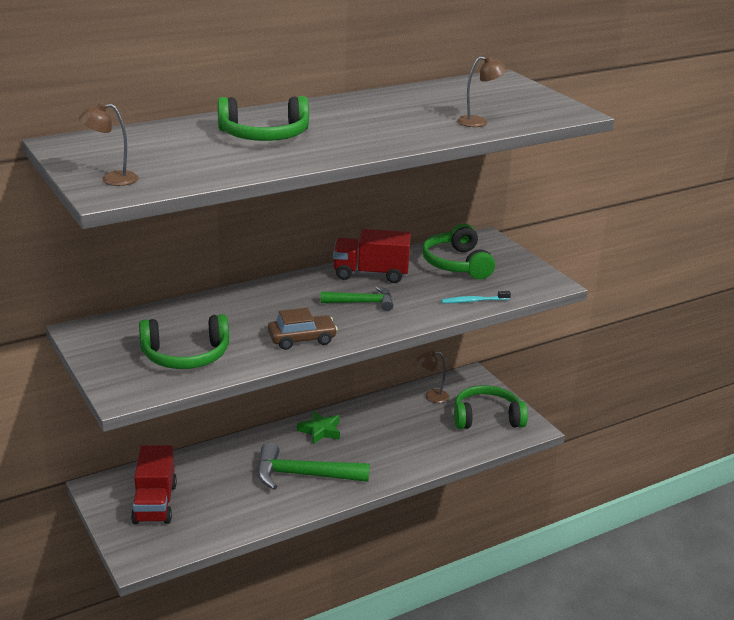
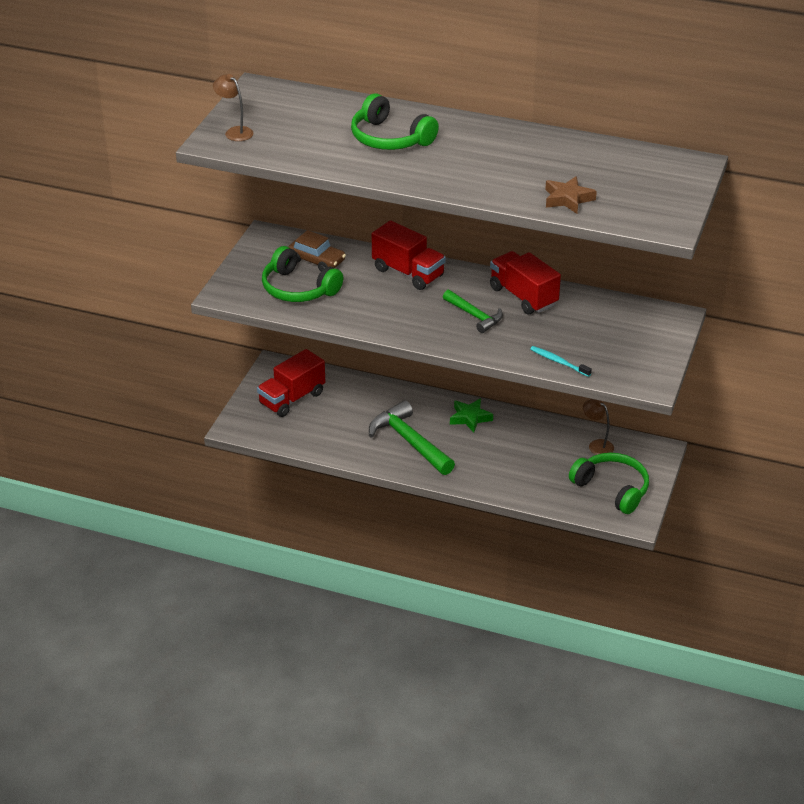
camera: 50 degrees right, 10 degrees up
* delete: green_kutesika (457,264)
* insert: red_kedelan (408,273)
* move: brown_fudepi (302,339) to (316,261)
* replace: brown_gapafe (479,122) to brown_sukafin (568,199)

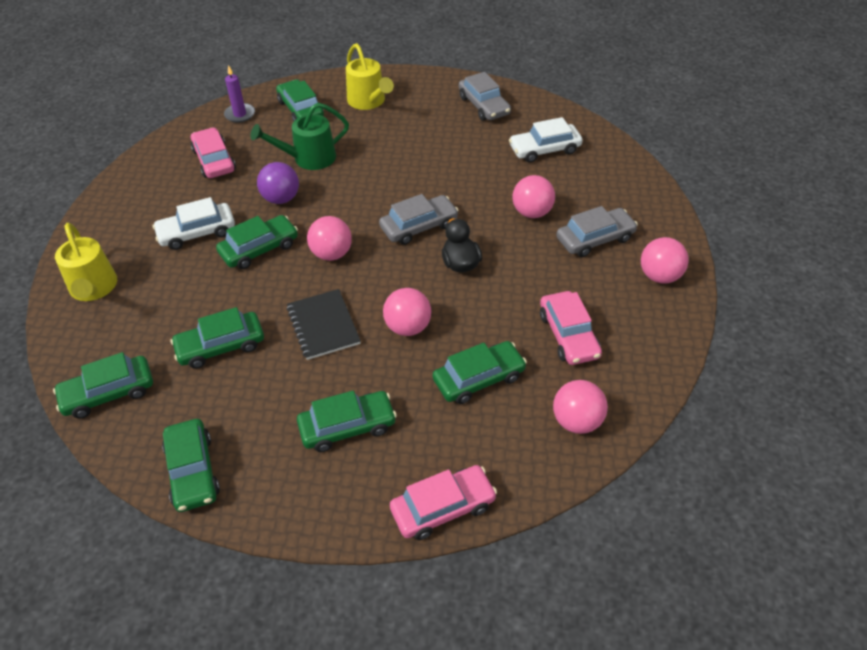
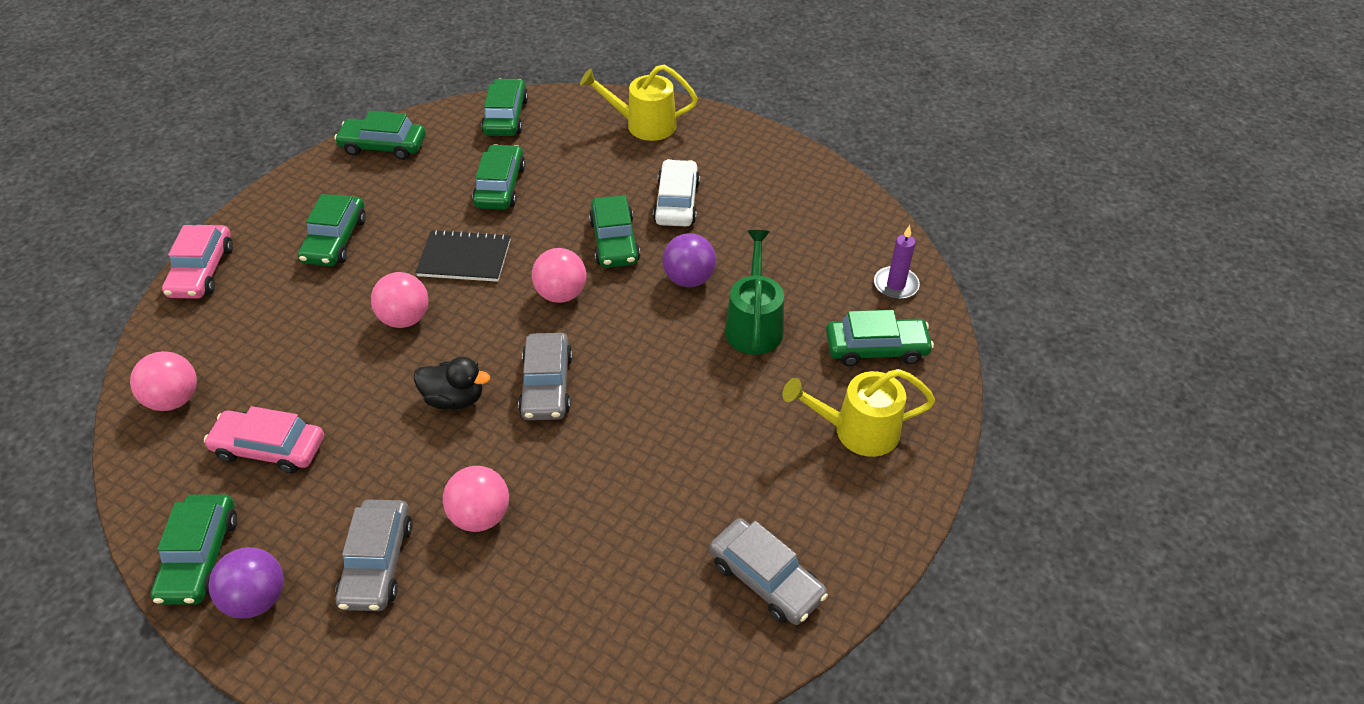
camera: 115 degrees right, 0 degrees up
* delete: pink_fudepi (214,160)
* delete: white_fudepi (544,149)
* move: green_fudepi (479,378) to (200,557)
* recolor: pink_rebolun (659,276) to purple_rebolun (257,598)
* rotate: grey_fudepi (484,105) = (766,579) 135 degrees counterclockwise

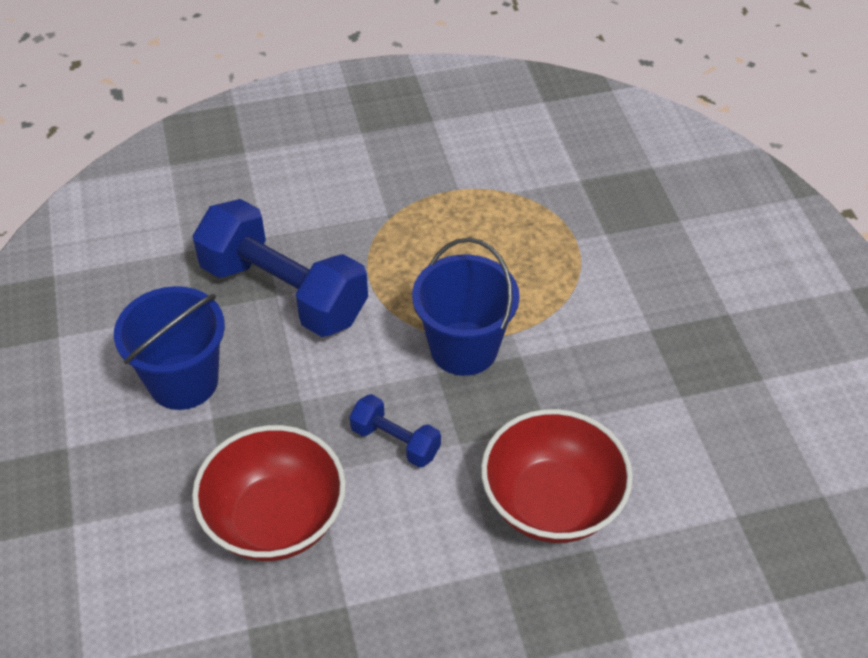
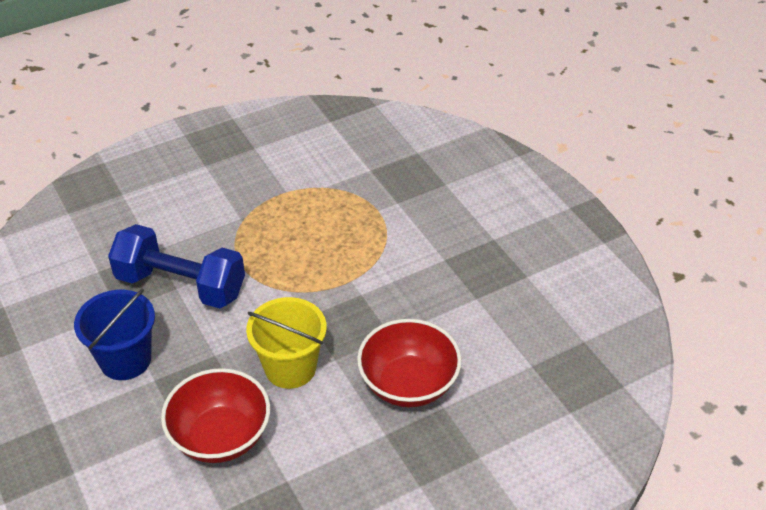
camera: 15 degrees left, 5 degrees down
* delete: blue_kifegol (464,348)
* replace: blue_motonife (395,441) to yellow_kifegol (290,368)

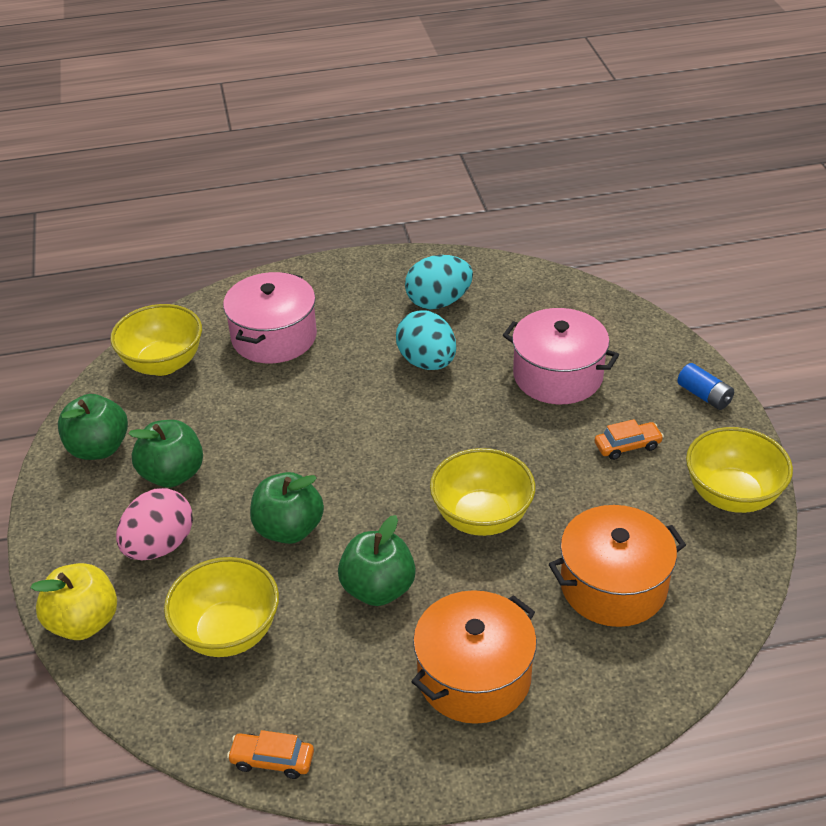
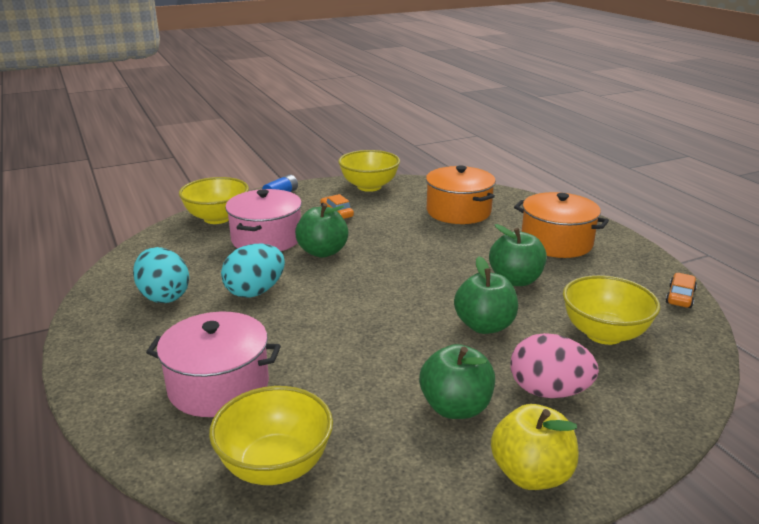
camera: 105 degrees left, 15 degrees down
* move: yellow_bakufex (84,622) to (531,474)
* move: green_bakufex (98,448) to (323,252)
* move: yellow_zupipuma (482,517) to (217,218)
* rotate: orange_fudepi (272,760) = (680,296) 150 degrees counterclockwise

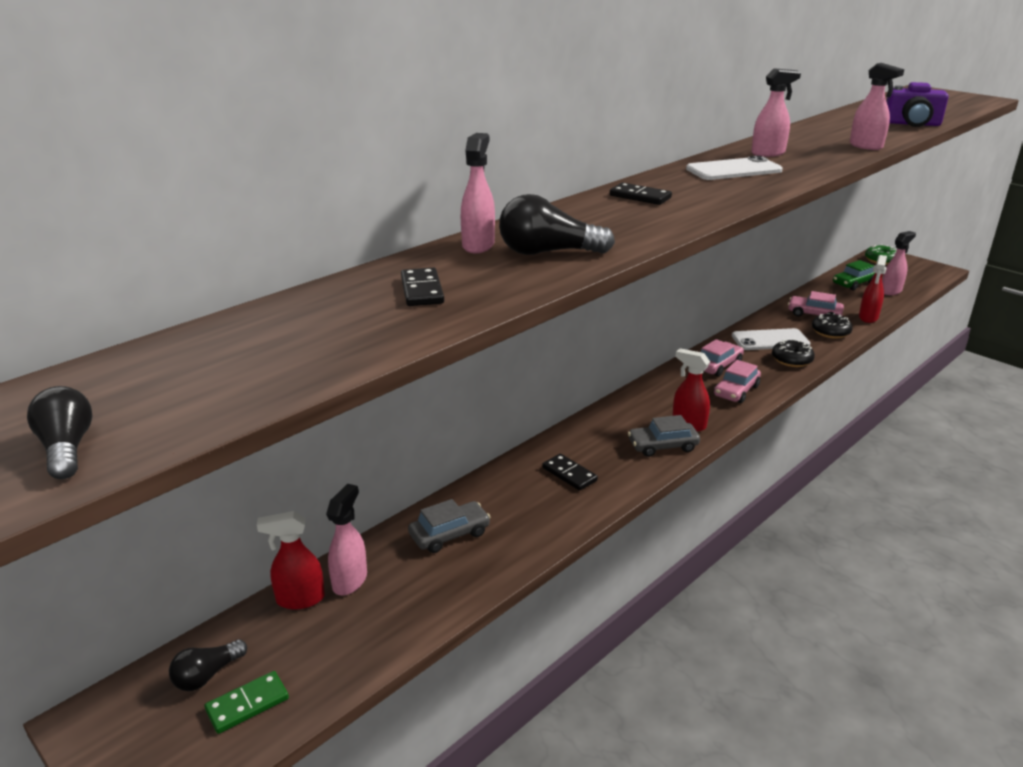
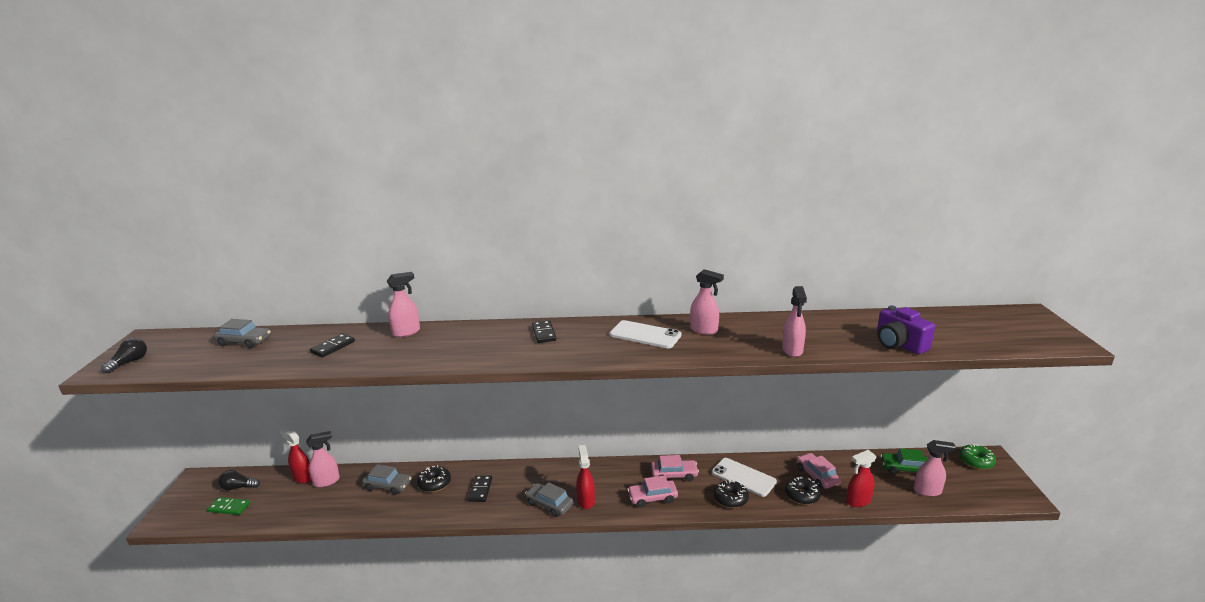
camera: 45 degrees right, 5 degrees down
* delete: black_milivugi (548,252)
* insert: grey_fudepi (244,341)
* insert: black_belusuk (434,484)

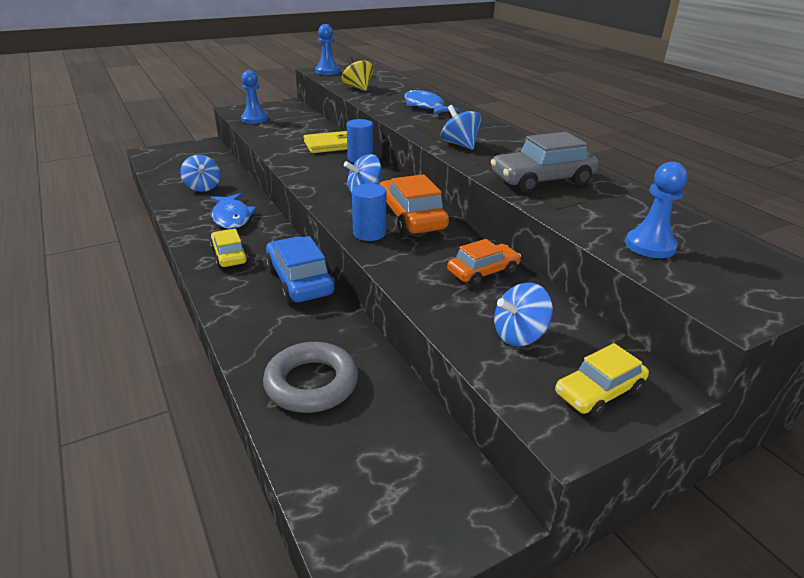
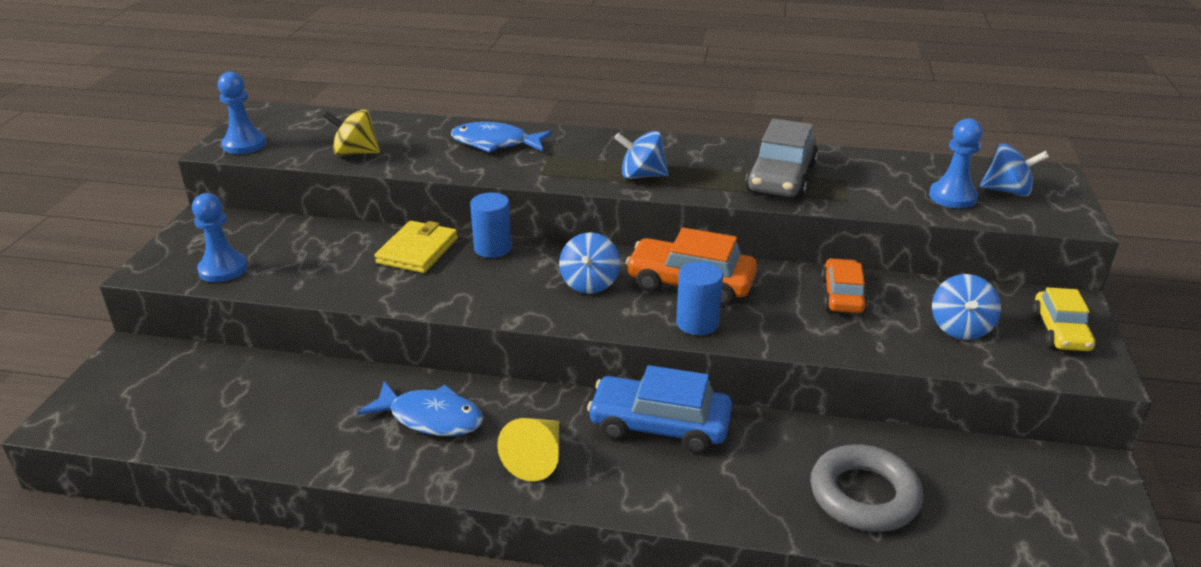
camera: 50 degrees left, 0 degrees up
* move: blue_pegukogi (203,187) to (1007,191)
* replace: yellow_fudepi (229,255) to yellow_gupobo (537,458)

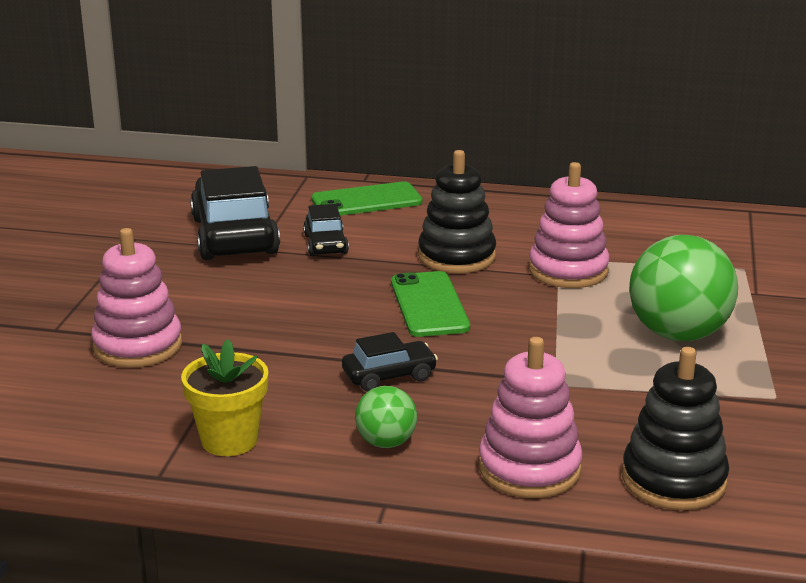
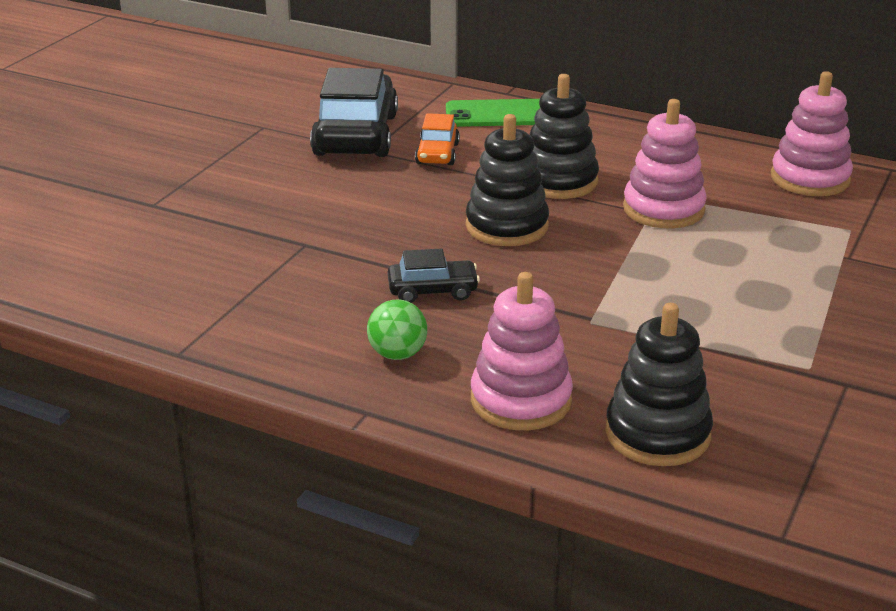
camera: 15 degrees right, 5 degrees up
* delete: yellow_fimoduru (229,440)
* delete: green_rebolun (678,334)
* move: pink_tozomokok (138,346) to (810,179)
* replace: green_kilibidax (429,305) to black_tozomokok (507,226)
* recolor: black_fudepi (326,244) to orange_fudepi (437,154)

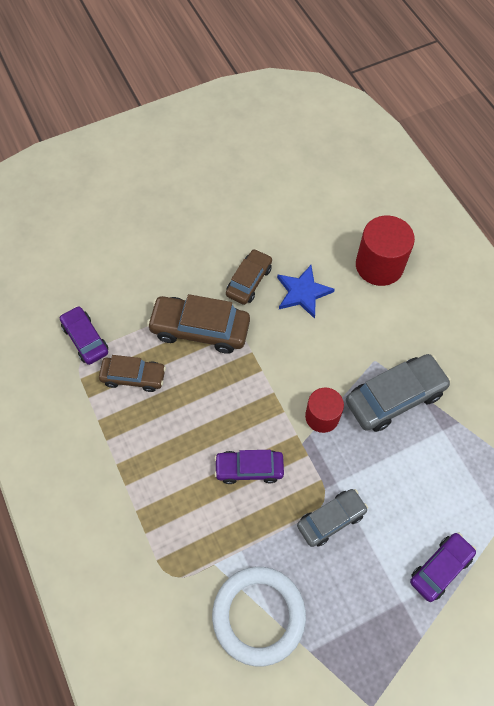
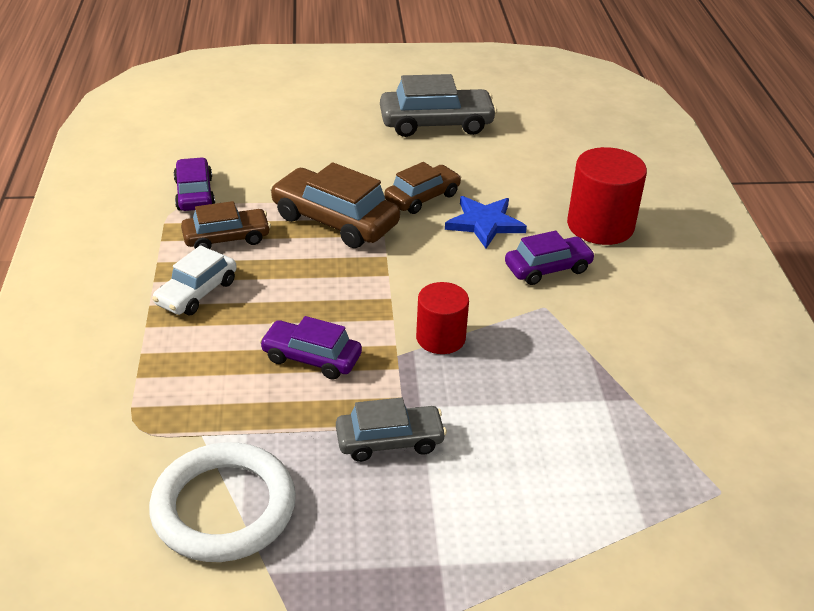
camera: 20 degrees right, 25 degrees down
* insert: white_fudepi (197,293)
* move: grey_fudepi (394,397) to (436,123)
* move: purple_fudepi (440,568) to (548,268)
* rotate: brown_fudepi (133,377) = (226,238) 45 degrees counterclockwise

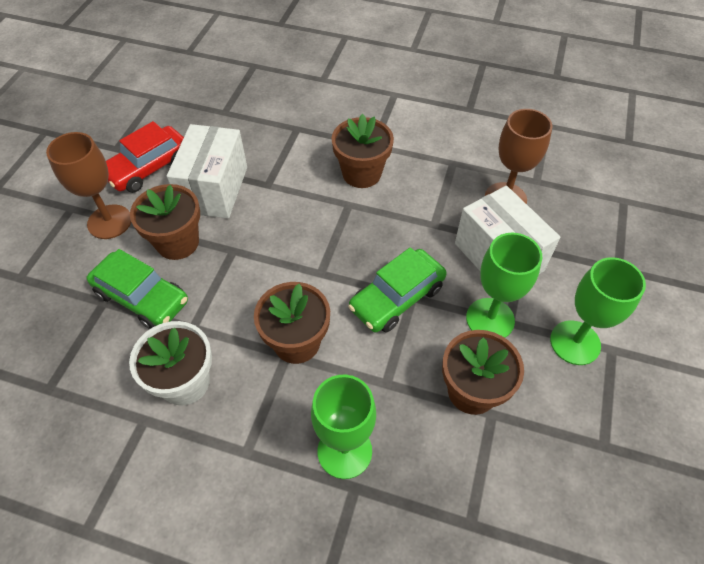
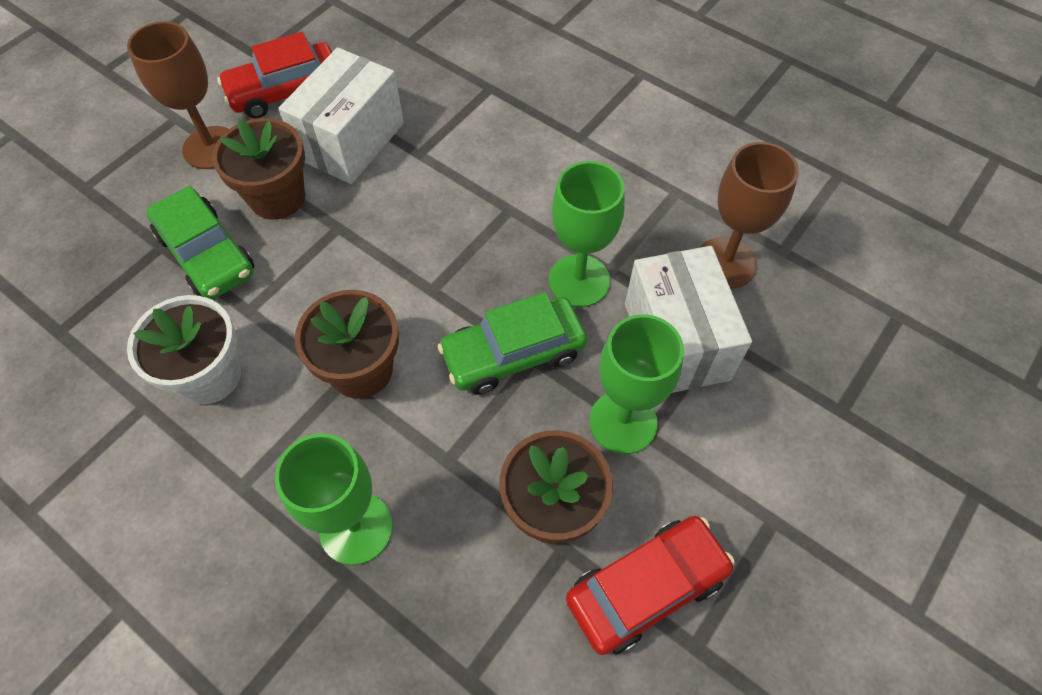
camera: 20 degrees right, 5 degrees up
* delete: brown_fimoduru (361,173)
* insert: red_fudepi (646,587)
* move: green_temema (575,342) to (579,281)

